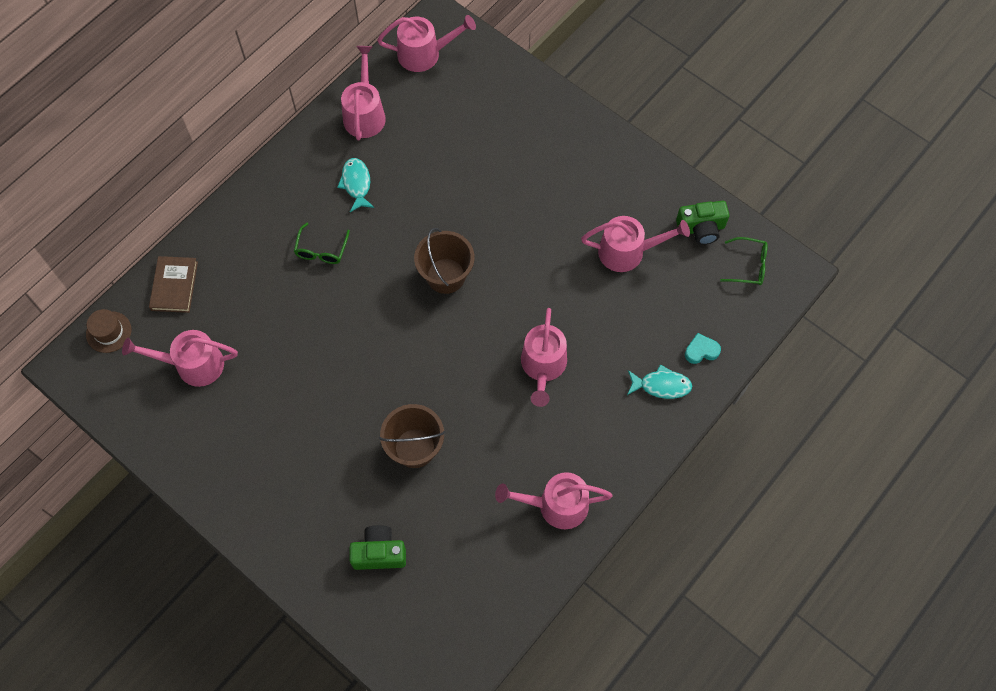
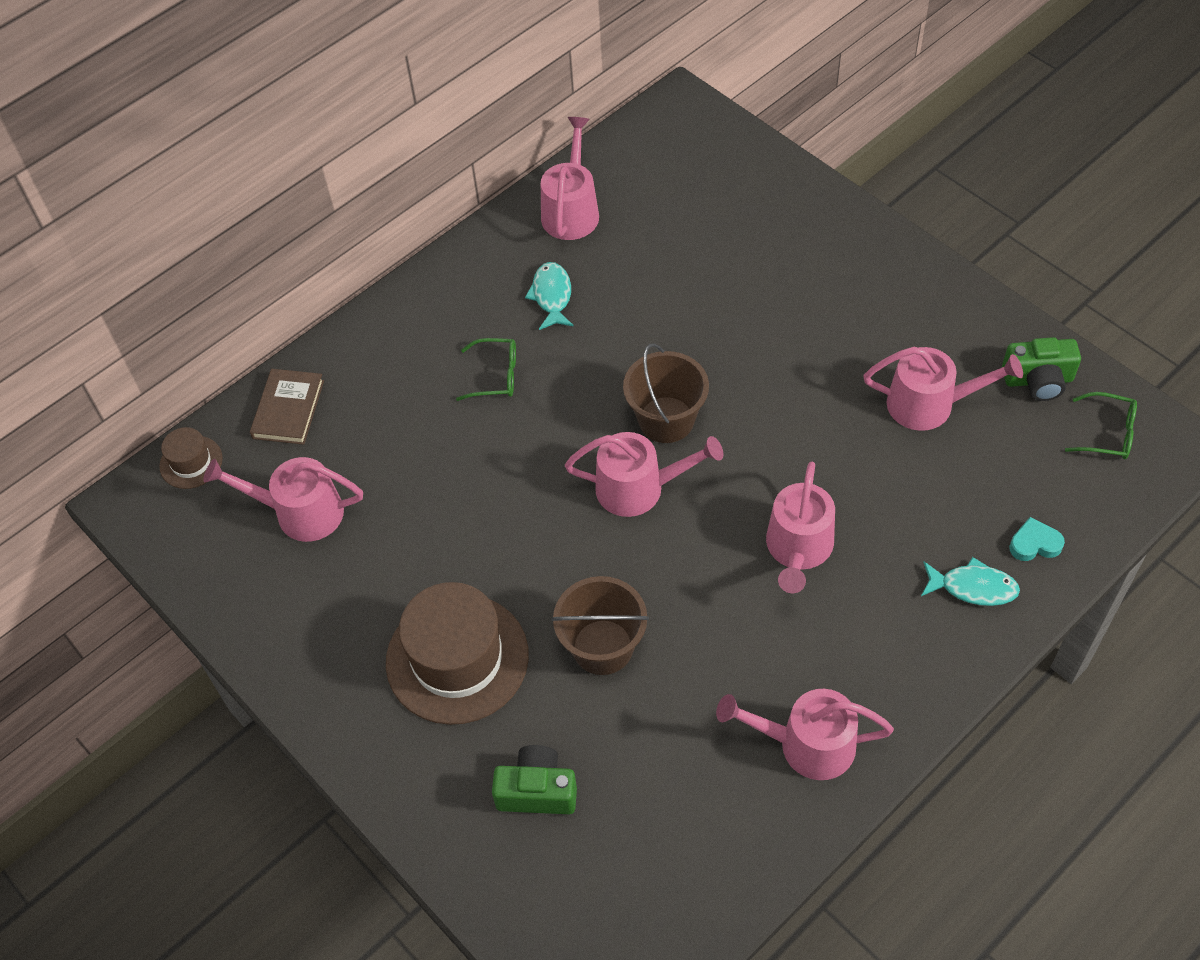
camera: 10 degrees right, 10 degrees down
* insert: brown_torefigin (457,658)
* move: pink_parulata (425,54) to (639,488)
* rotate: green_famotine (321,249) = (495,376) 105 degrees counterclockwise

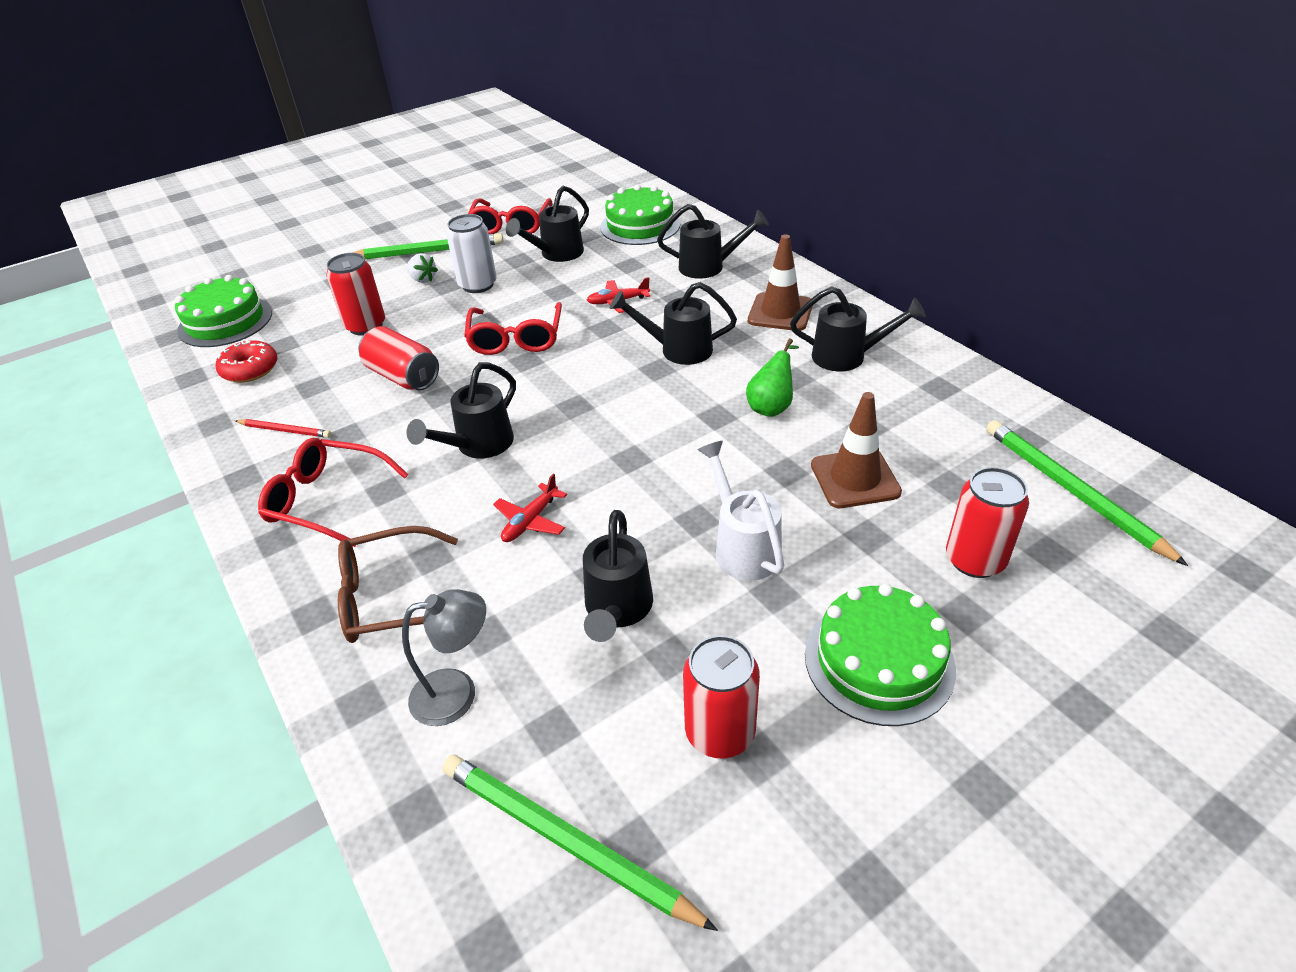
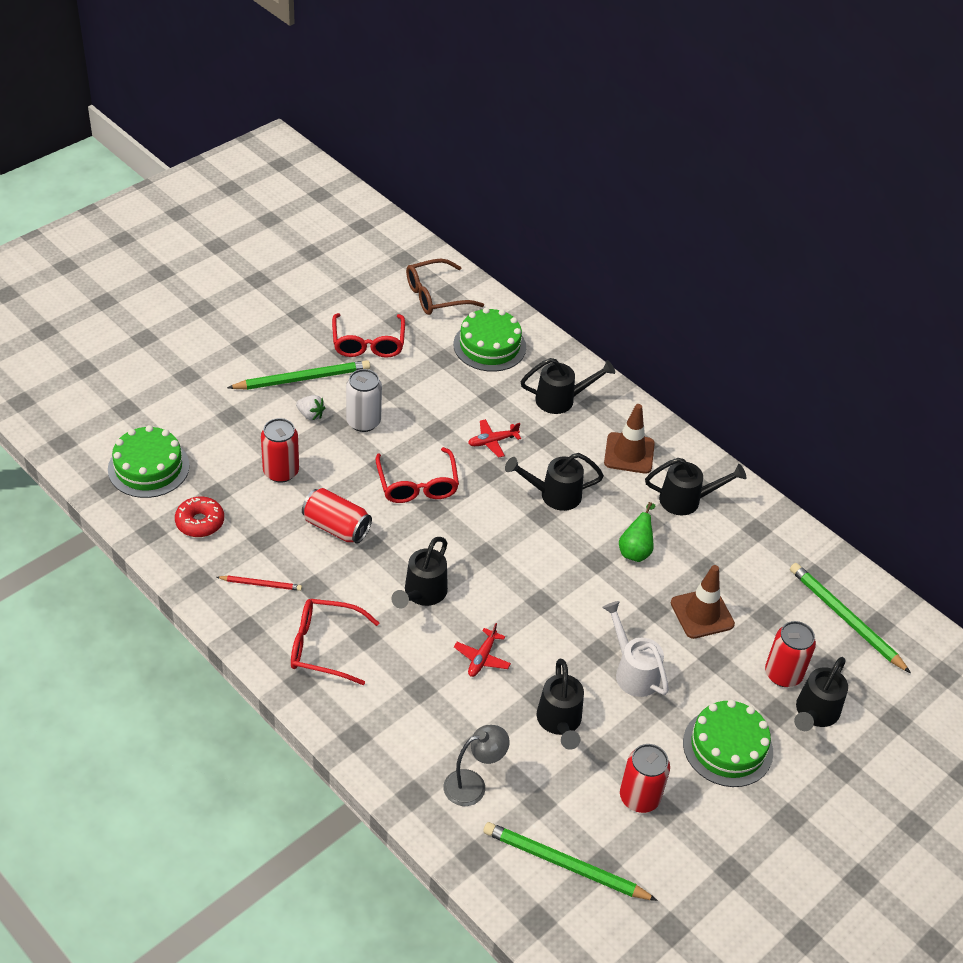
camera: 15 degrees left, 5 degrees up
* move: brown_famotine (390,598) to (435,296)
* move: black_parulata (557,254) to (814,713)

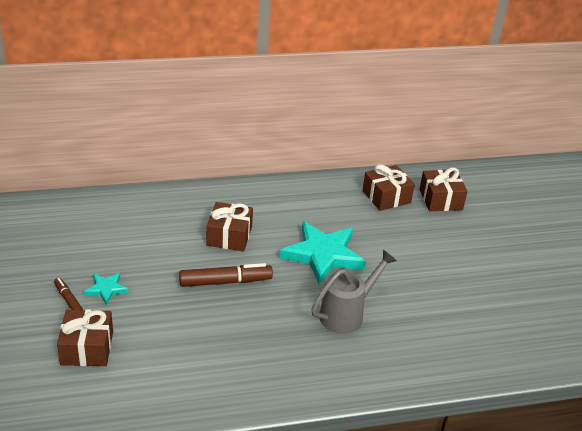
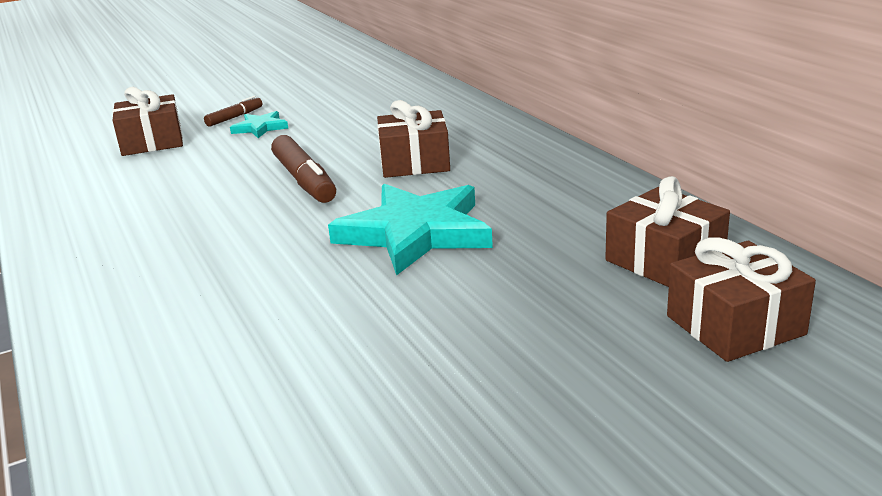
camera: 80 degrees right, 10 degrees down
* delete: grey_parulata (346,314)

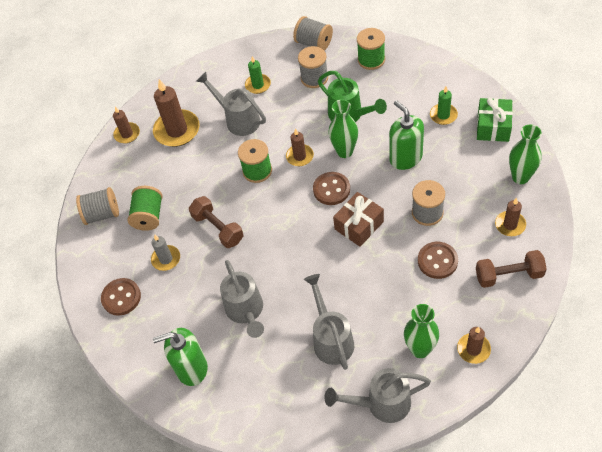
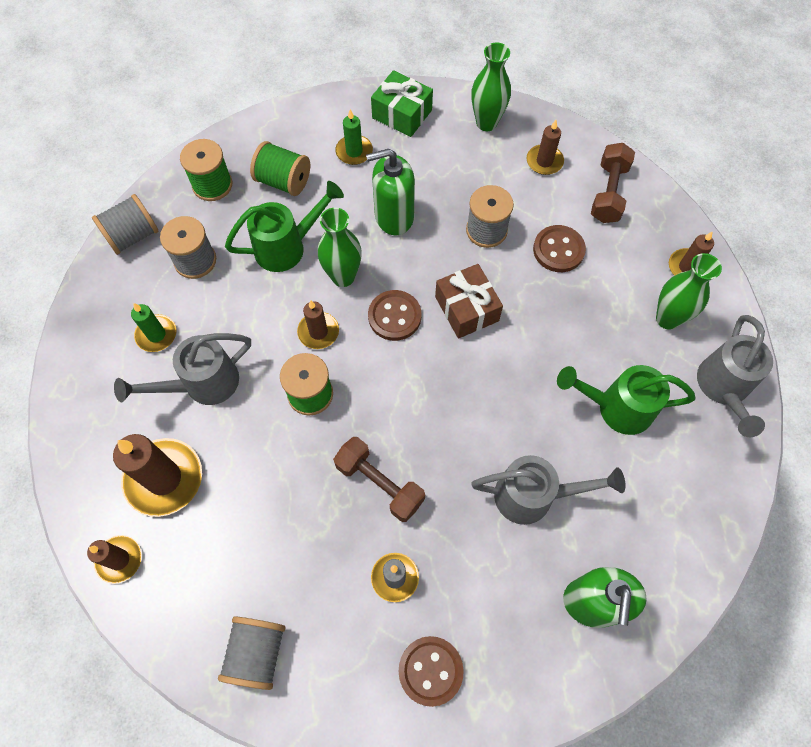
camera: 75 degrees left, 10 degrees up
* move: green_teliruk (149,216) to (283,181)
* recolor: grey_parulata (331,339) to green_parulata (616,407)
* rotate: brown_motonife (218,228) = (379,483) 60 degrees clockwise

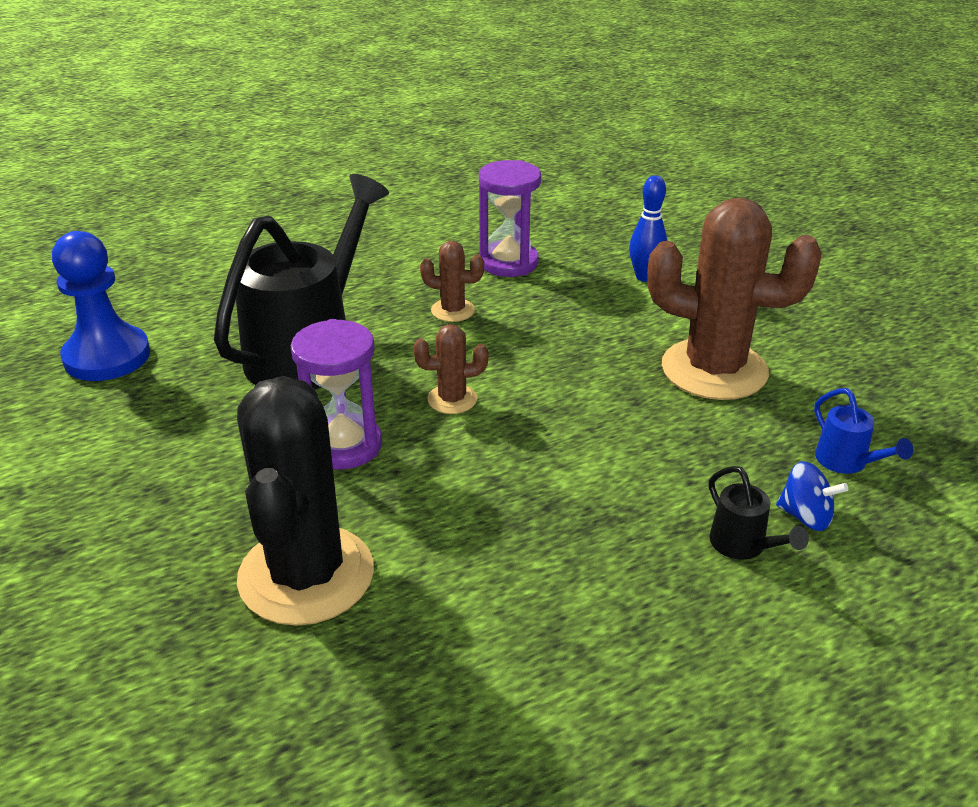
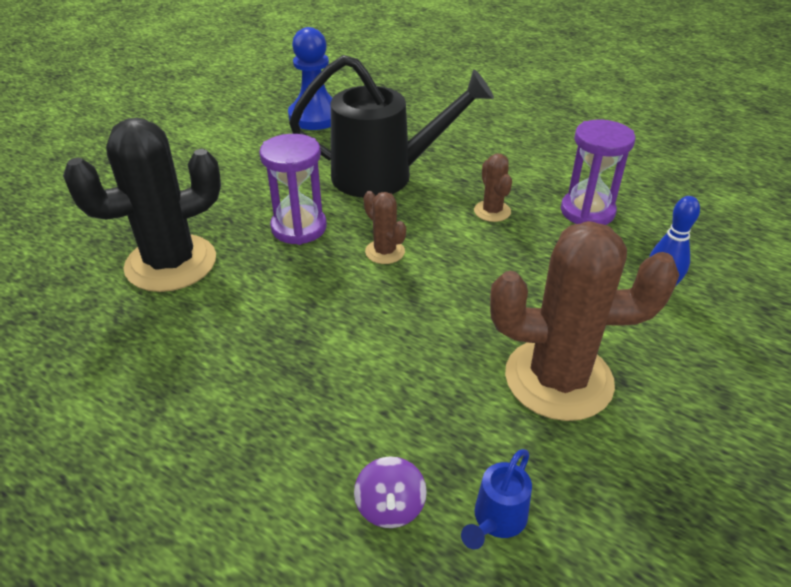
camera: 60 degrees right, 5 degrees up
* delete: black_parulata (743,546)
* recolor: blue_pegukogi (805,516) to purple_pegukogi (390,507)
* rotate: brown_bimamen (714,370) = (558,379) 75 degrees counterclockwise

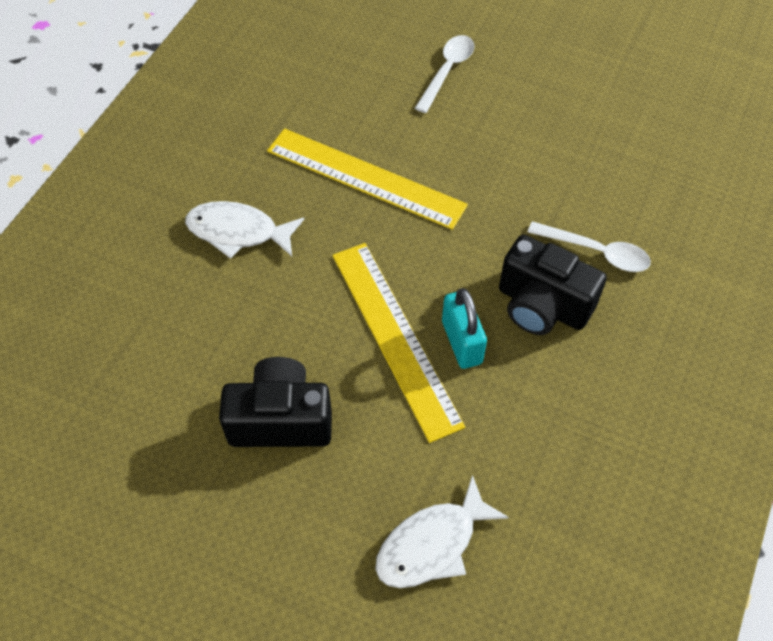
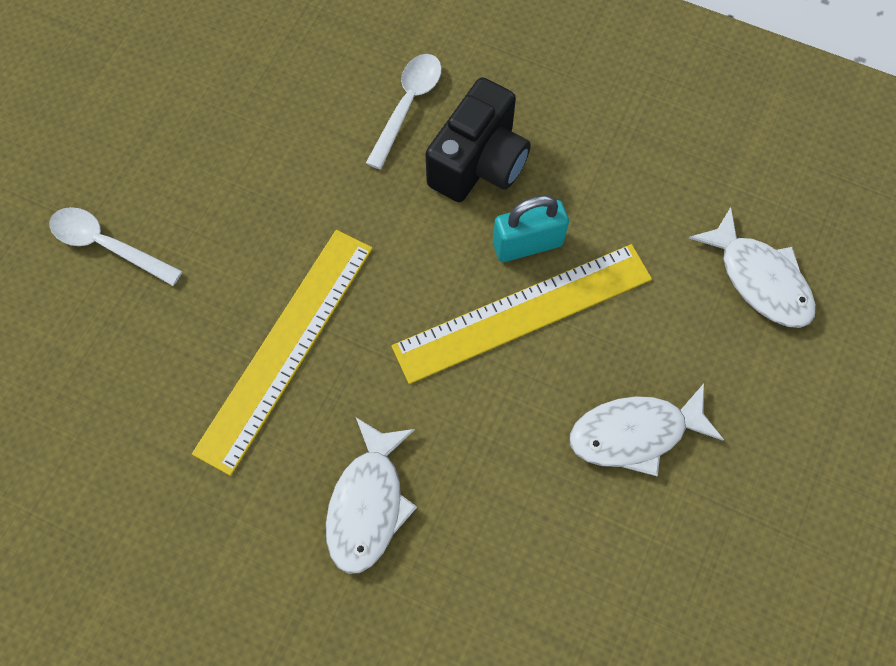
camera: 90 degrees left, 10 degrees up
* replace: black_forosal (281,419) to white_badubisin (635,433)

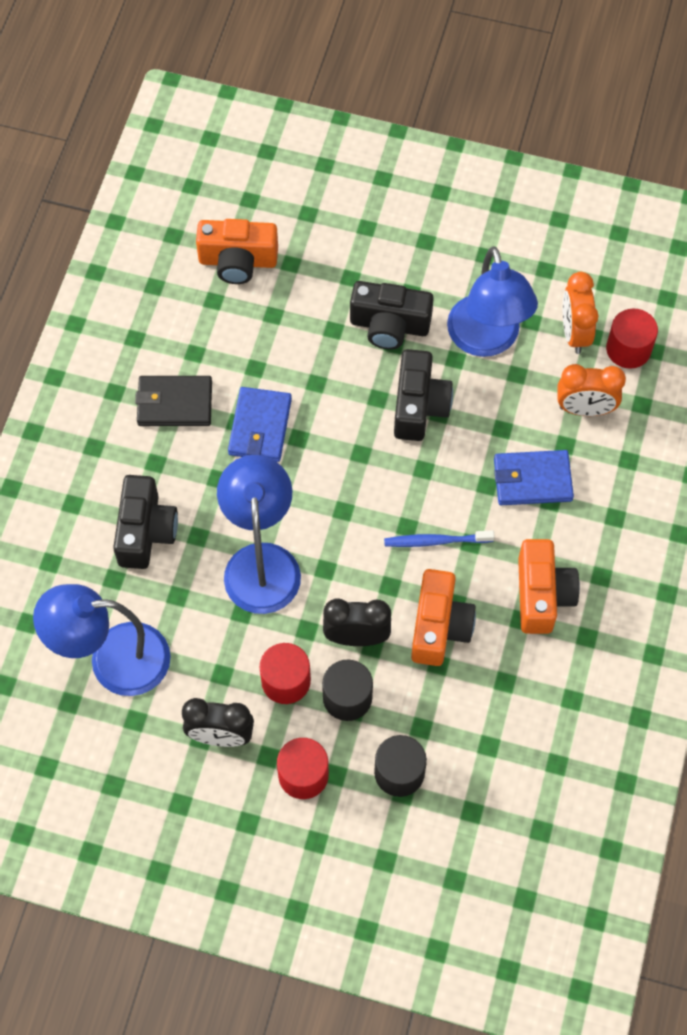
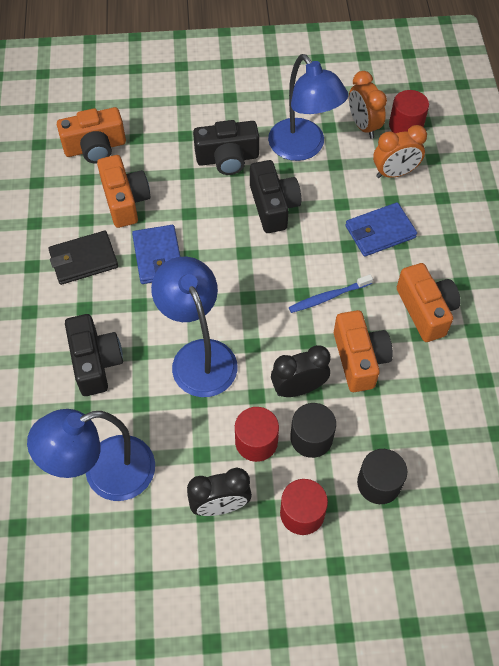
camera: 20 degrees left, 5 degrees down
* insert: orange_forosal (125,201)

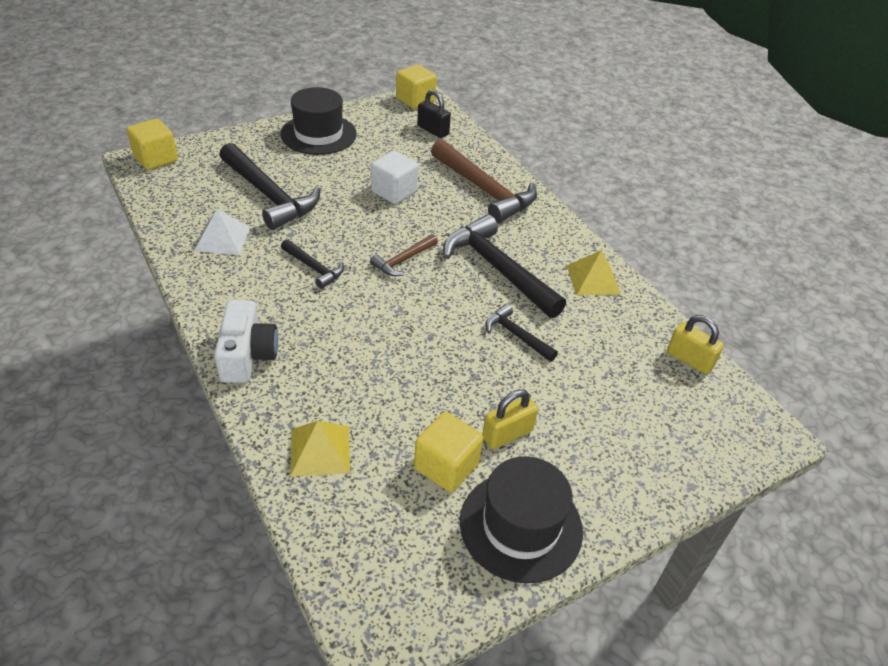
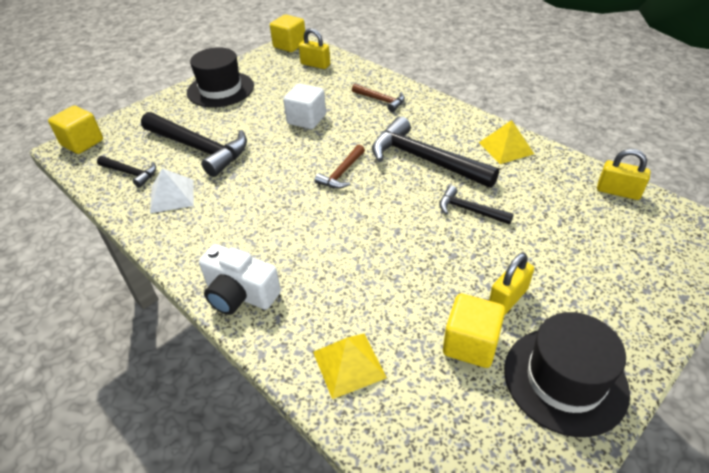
camera: 10 degrees left, 0 degrees up
* move: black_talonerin (314,268) to (130,173)
* recolor: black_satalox (433,130) to yellow_satalox (315,64)
* rotate: white_forosal (247,355) = (240,294) 135 degrees clockwise
* resize: brown_talonerin (484,190) = (381,100) x0.51

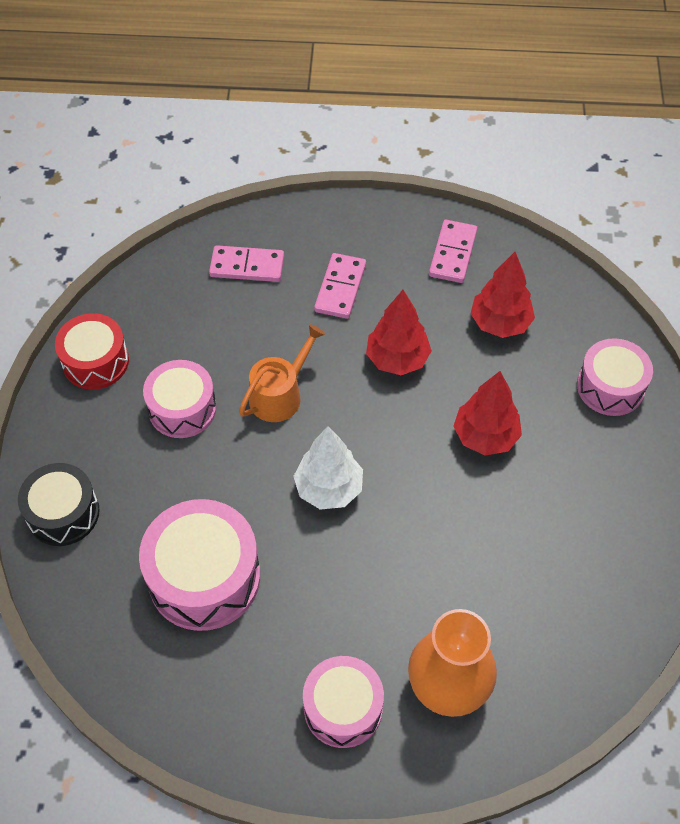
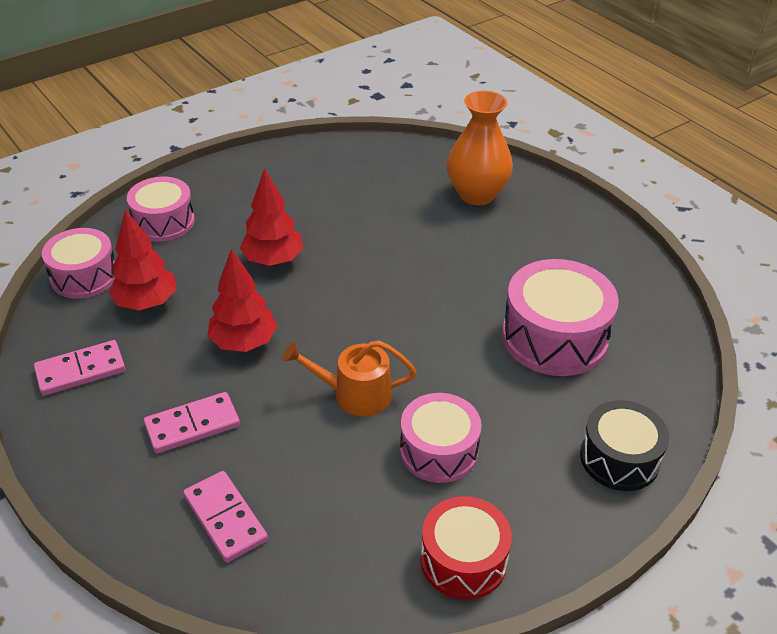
camera: 130 degrees left, 15 degrees down
* delete: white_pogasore (329,489)
* move: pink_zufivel (343,708) to (84,276)

